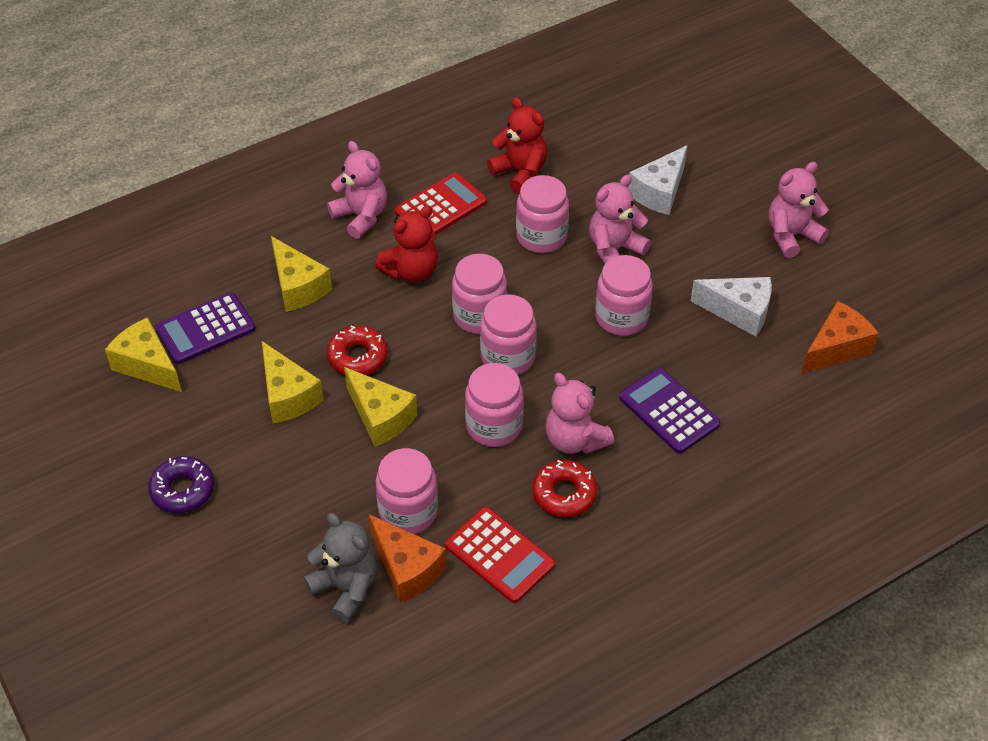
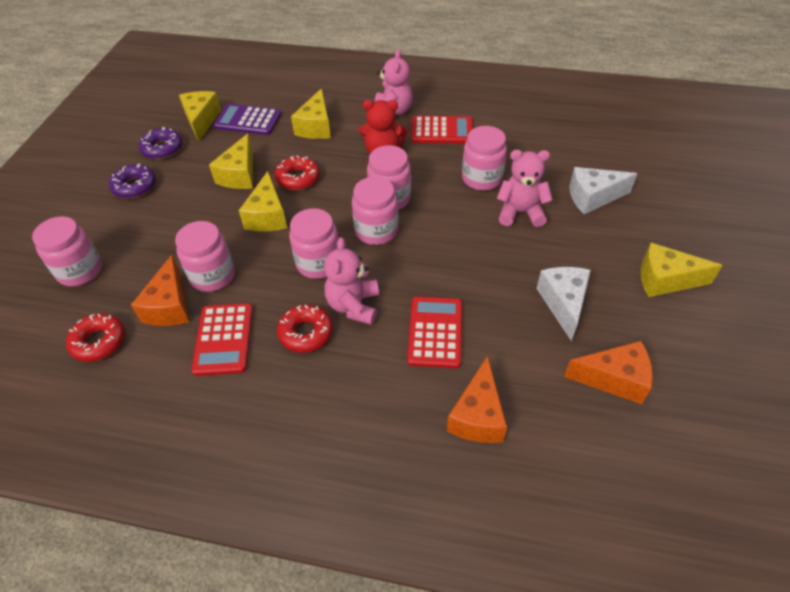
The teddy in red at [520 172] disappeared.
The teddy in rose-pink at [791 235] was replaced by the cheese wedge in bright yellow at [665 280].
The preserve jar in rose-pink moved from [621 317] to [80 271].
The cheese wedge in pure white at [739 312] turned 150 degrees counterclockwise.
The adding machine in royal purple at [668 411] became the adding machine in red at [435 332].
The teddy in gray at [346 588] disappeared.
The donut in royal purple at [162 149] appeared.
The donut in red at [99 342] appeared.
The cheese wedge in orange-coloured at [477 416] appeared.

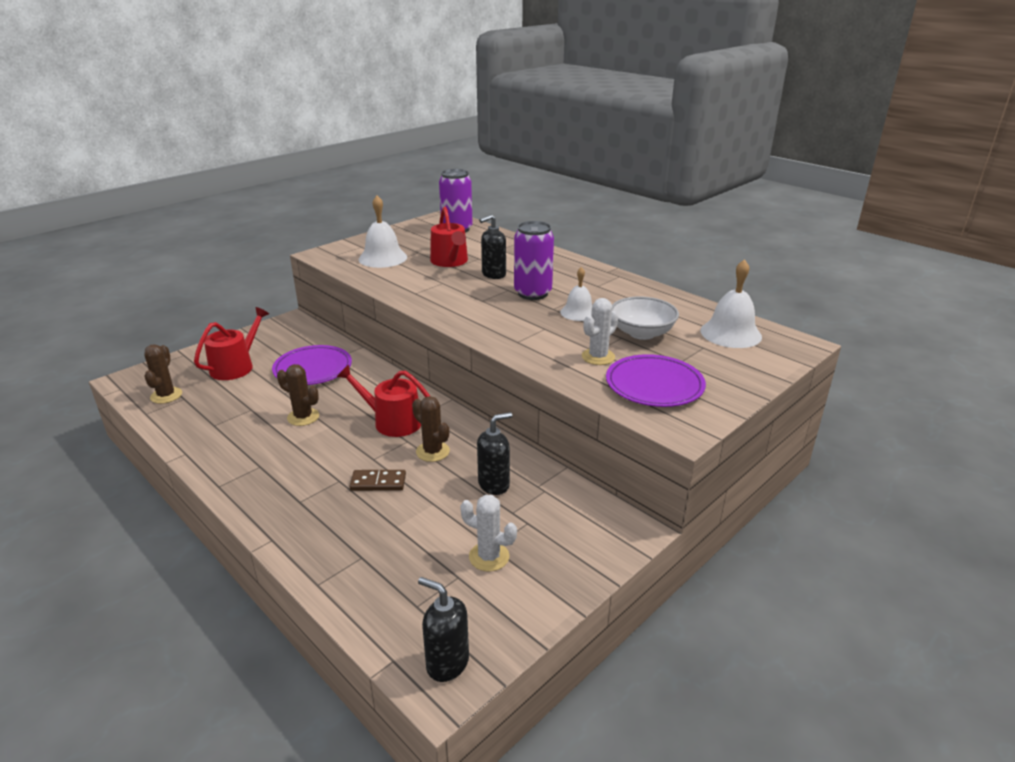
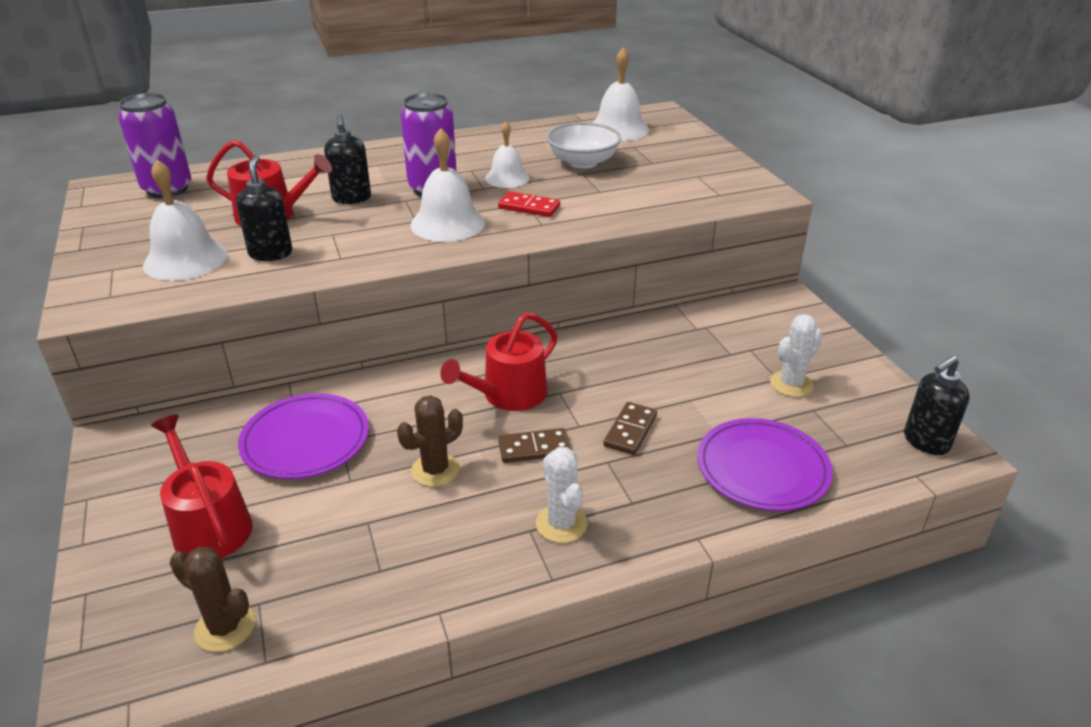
The prickly plant in pure white moved from [598 357] to [561 524].
The flat dish in royal purple moved from [654 385] to [762 468].
The prickly plant in brown at [432 451] disappeared.
The pump bottle in black moved from [494 484] to [271 253].
The school bell in pure white at [448 223] appeared.
The domino tile in red at [529 207] appeared.
The domino tile in brown at [534 448] appeared.

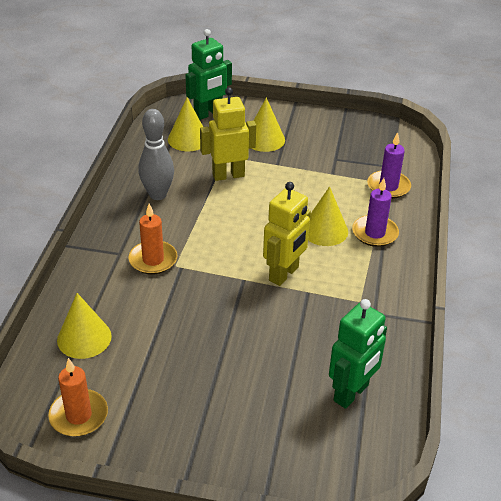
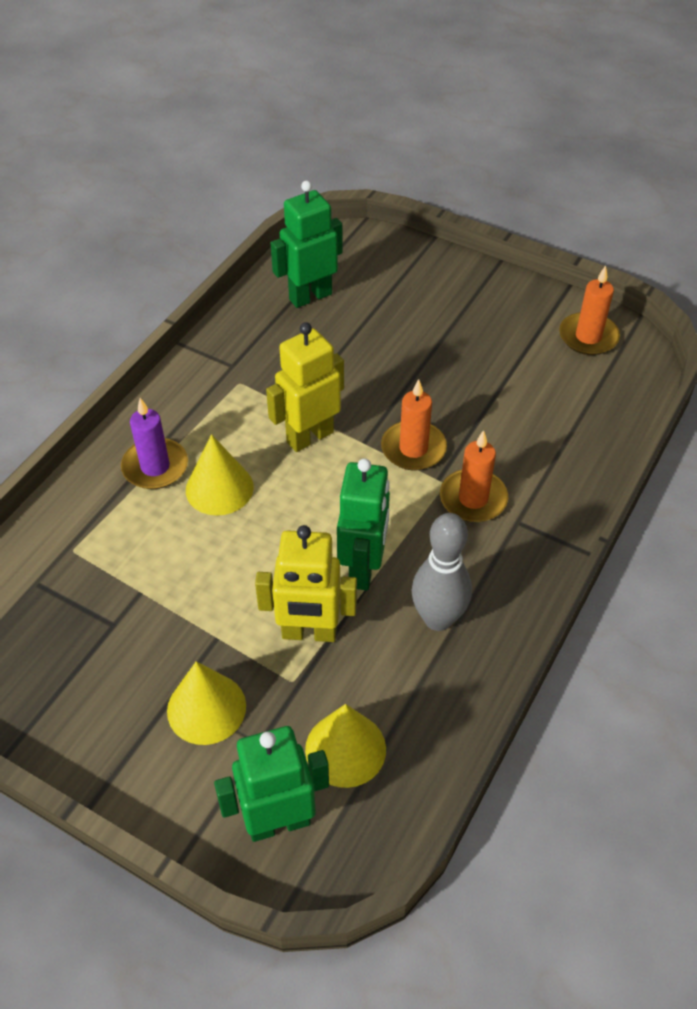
The pillar candle in royal purple at [388 186] disappeared.
The solid cone in bright yellow at [84 338] disappeared.
The pillar candle in orange-coloured at [413 448] appeared.
The robot in green at [363 569] appeared.

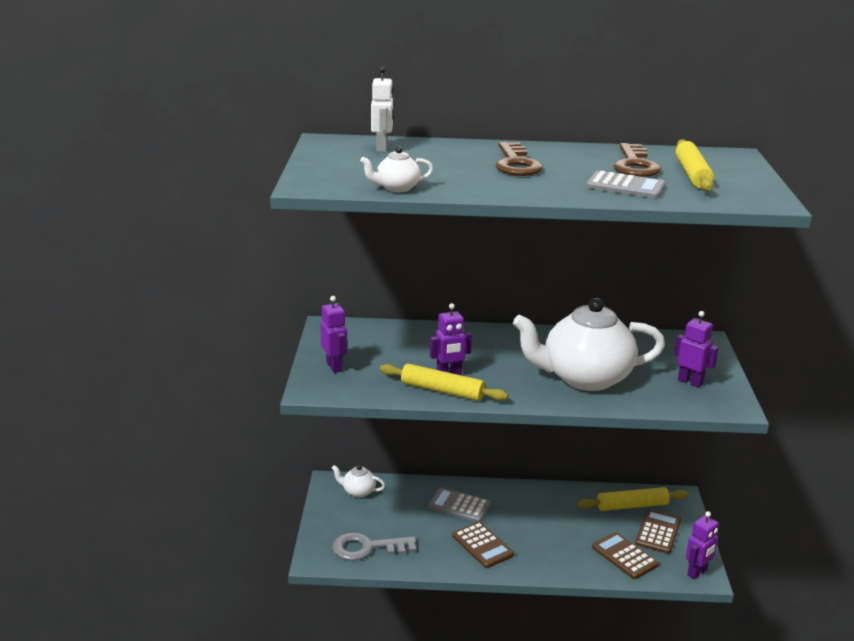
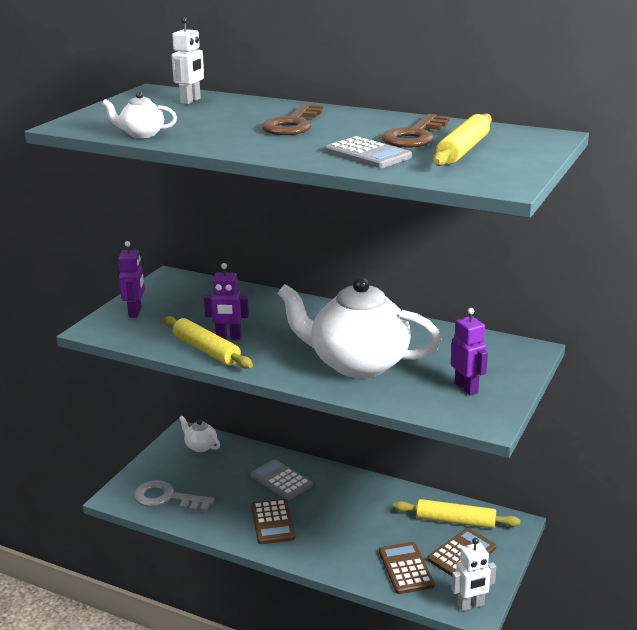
The robot in royal purple at [697 572] became the robot in pure white at [471 605].

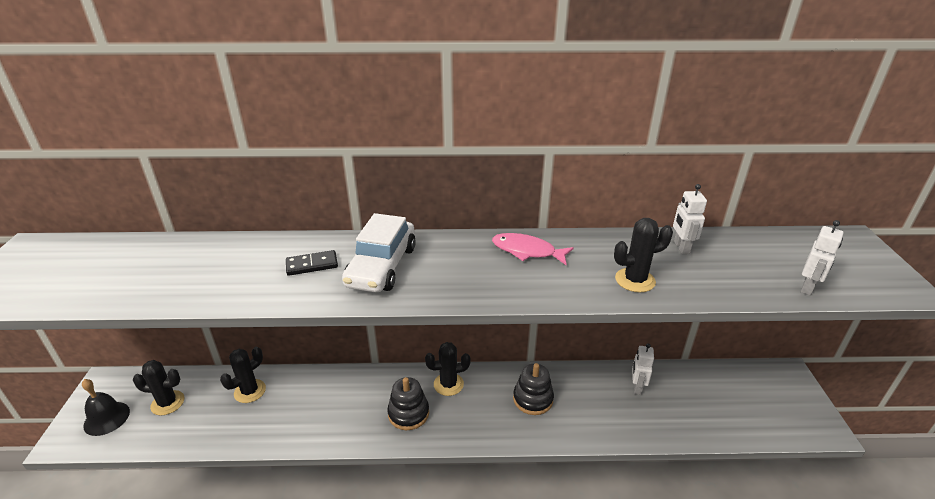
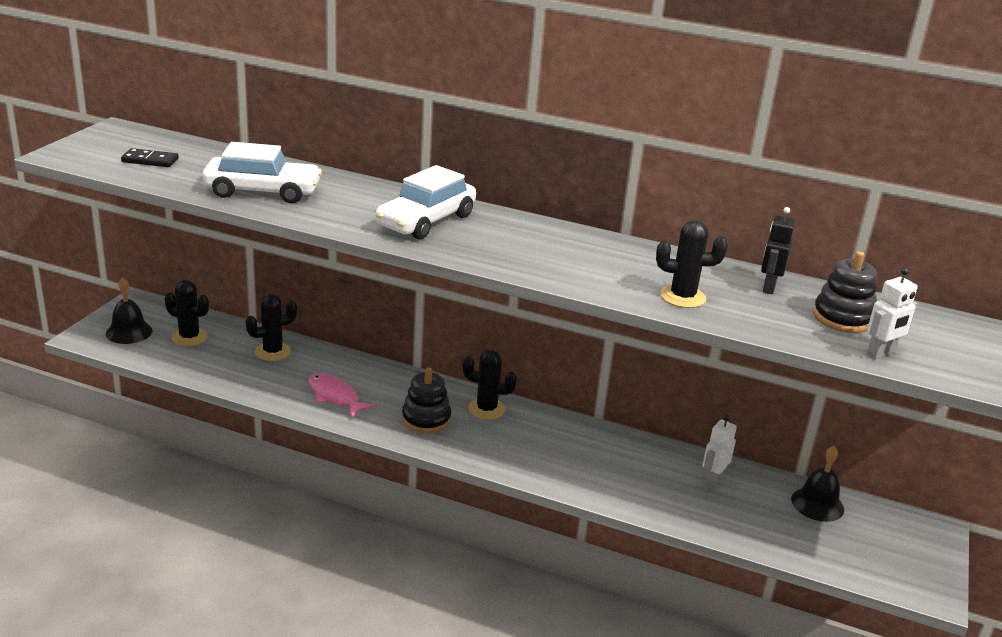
The robot in pure white at [681 247] became the robot in black at [768 287].
The fish in rose-pink moved from [527 251] to [335 396].
The domino tile in black moved from [312 265] to [150 160].
The stacking rings in black moved from [533 399] to [842 318].
The automobile in pure white at [262 192] appeared.
The school bell in black at [817 504] appeared.

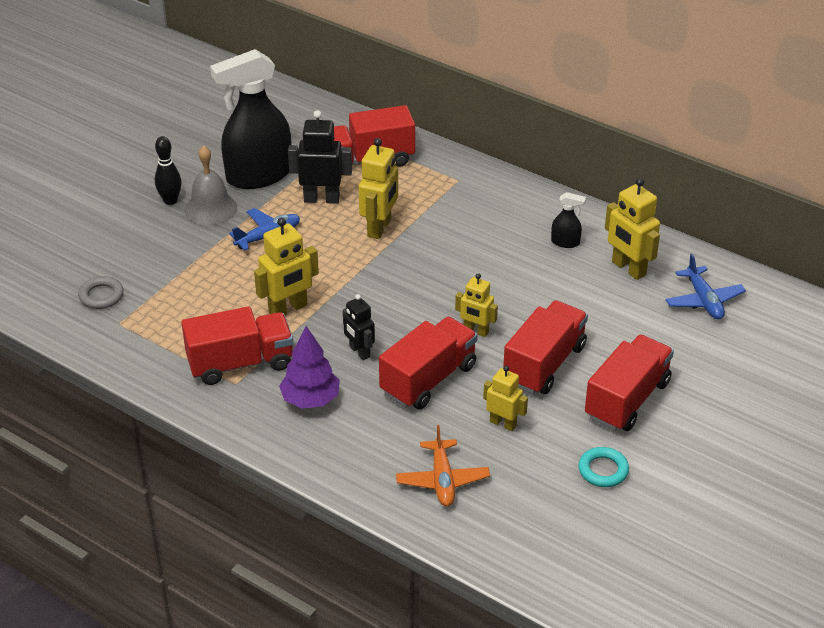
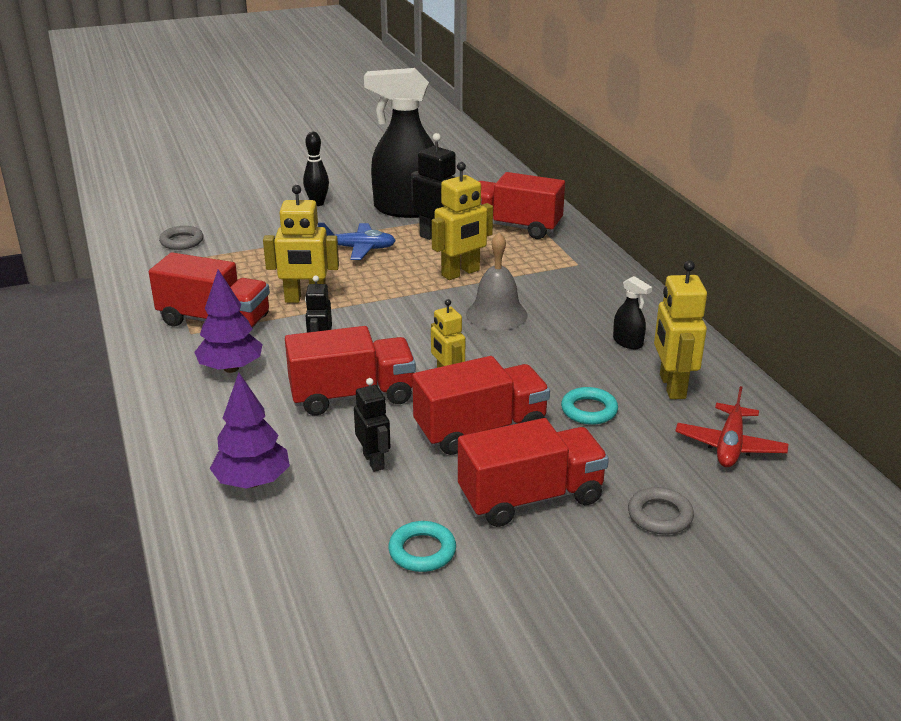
The school bell in gray moved from [211 208] to [496 314].
The plane in royal blue at [703 300] became the plane in red at [729 445].
The robot in bright yellow at [503 423] became the robot in black at [374 461].
The plane in orange-coloured at [442 480] was replaced by the fir tree in royal purple at [253 481].
The ring in turquoise at [589 410] appeared.
The ring in gray at [660 515] appeared.

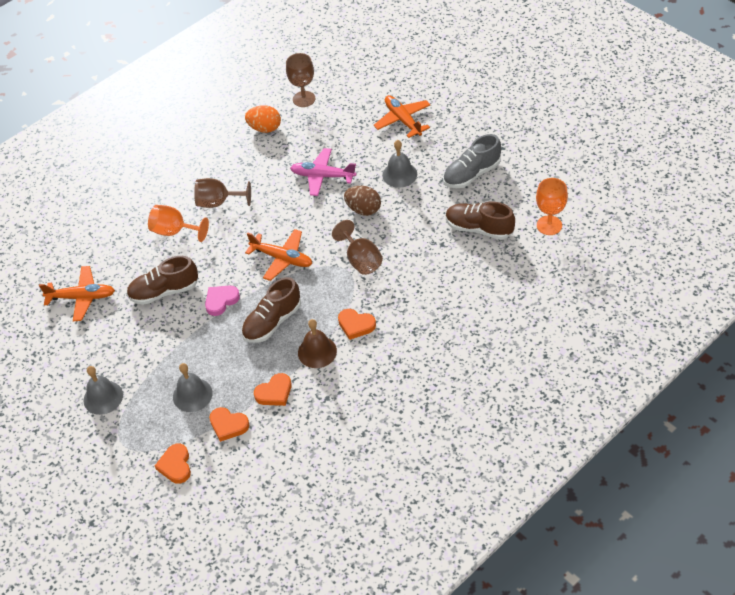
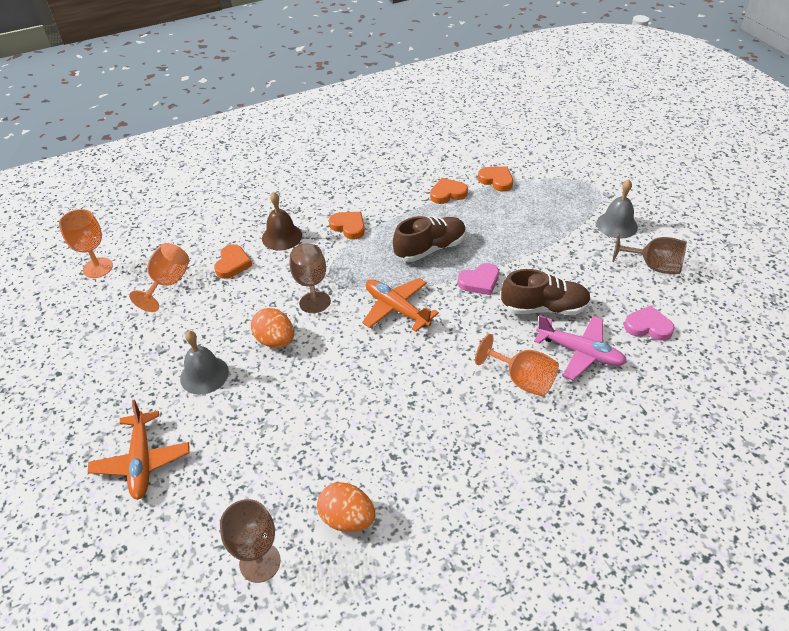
The lace-up shoe in gray at [471 174] disappeared.
The plane in rose-pink moved from [322 176] to [580 352].
The wine glass in brown moved from [218 202] to [653 266].
The egg shape in brown at [363 209] became the egg shape in orange-coloured at [275 341].
The lace-up shoe in brown at [479 228] was replaced by the wine glass in orange-coloured at [168 283].
The plane in orange-coloured at [82 297] was replaced by the heart shape in rose-pink at [648 326].
The school bell in brown moved from [317 352] to [282 236].
The school bell in gray at [192 395] disappeared.
The heart shape in orange-coloured moved from [175 465] to [233 264].

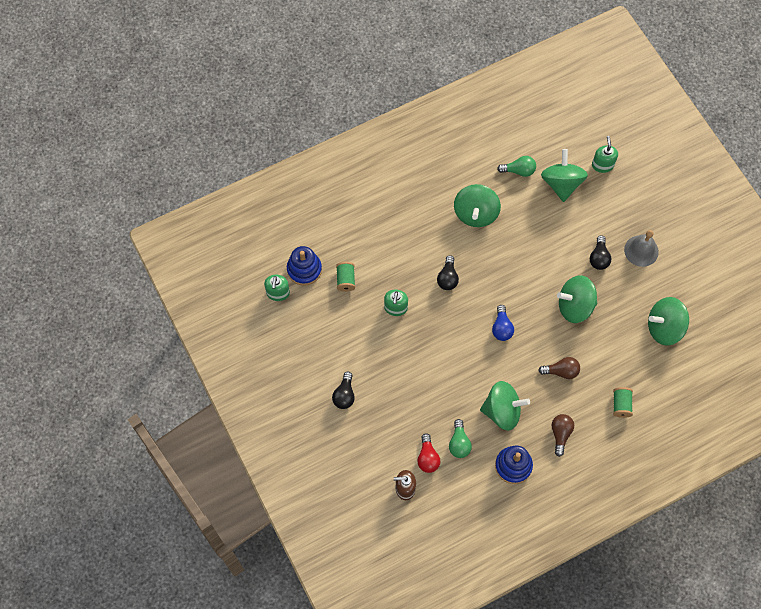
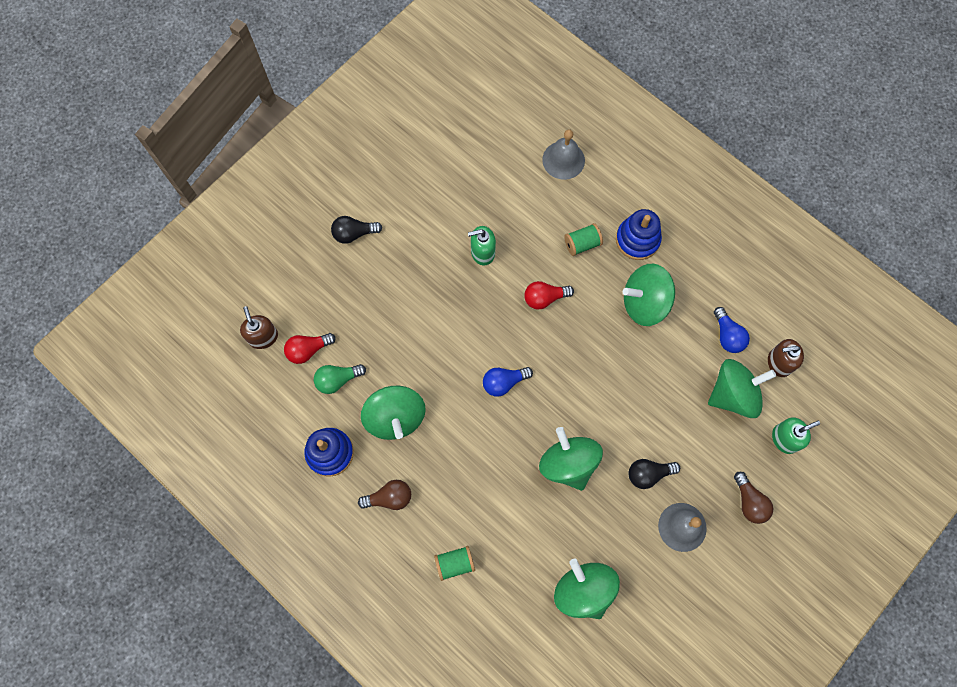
The bulb in green at [519 170] became the bulb in royal blue at [727 335].
The stacking rings in royal blue moved from [304 269] to [637 240].
The bulb in black at [447 278] became the bulb in red at [544 298].
The spool in green moved from [345 280] to [582 244].
The pump bottle in green at [278 293] disappeared.
The bulb in brown moved from [561 371] to [749 502].
The school bell in gray at [563 160] appeared.
The pump bottle in brown at [779 363] appeared.

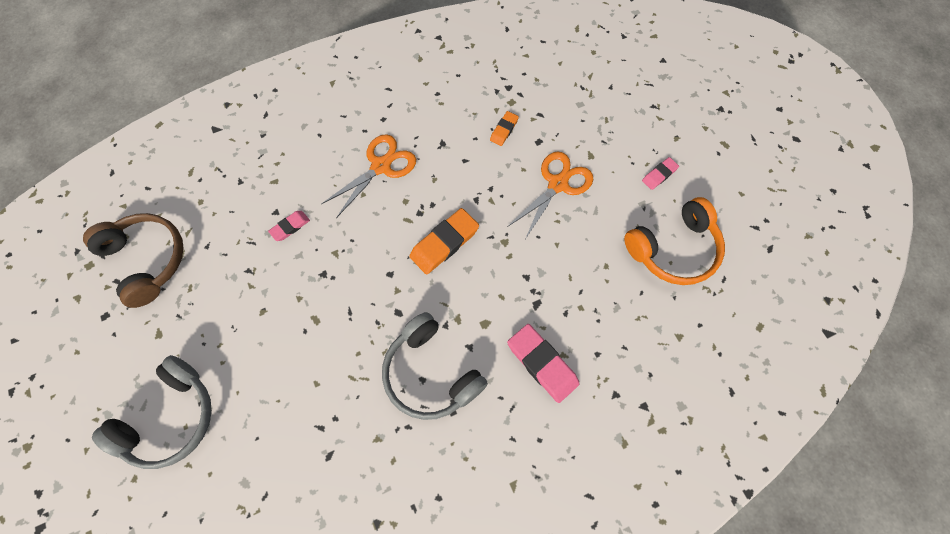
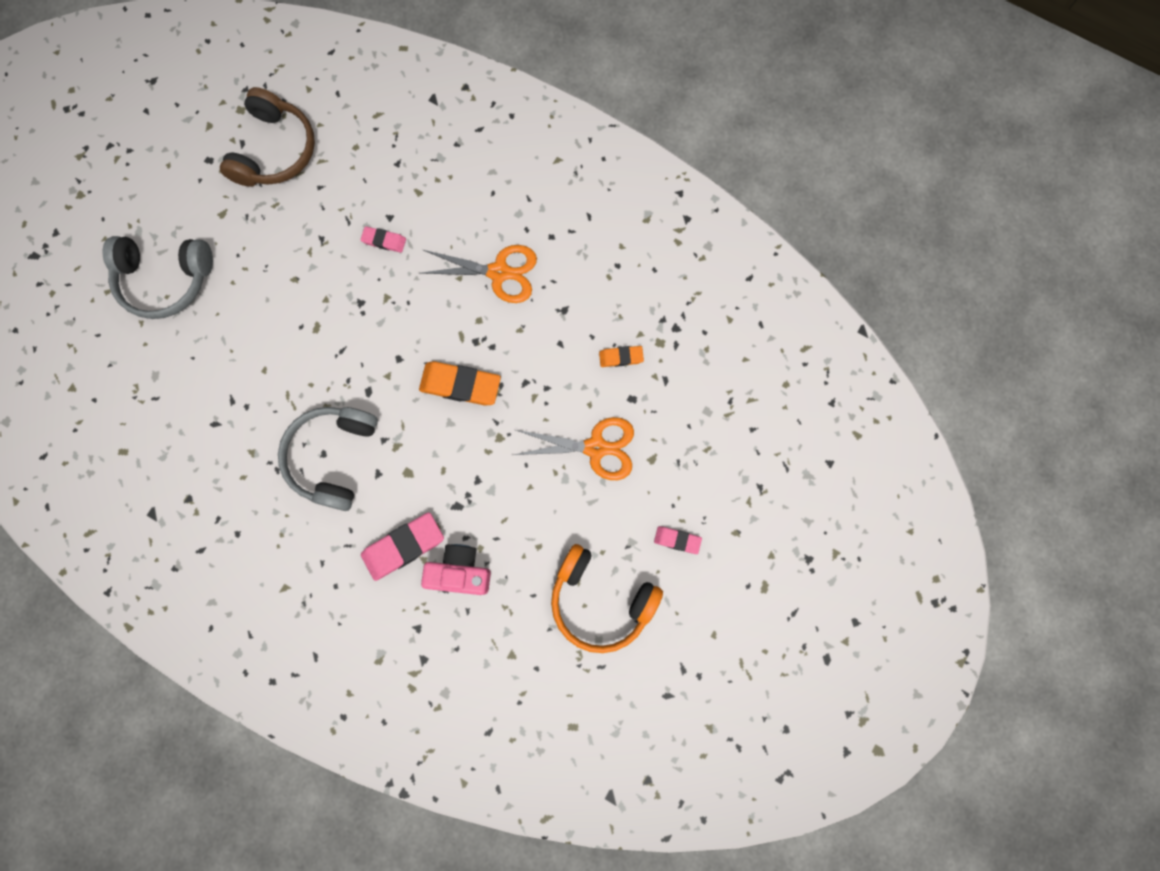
The eraser in rose-pink at [542 364] turned 45 degrees clockwise.
The camera in rose-pink at [460 572] appeared.

